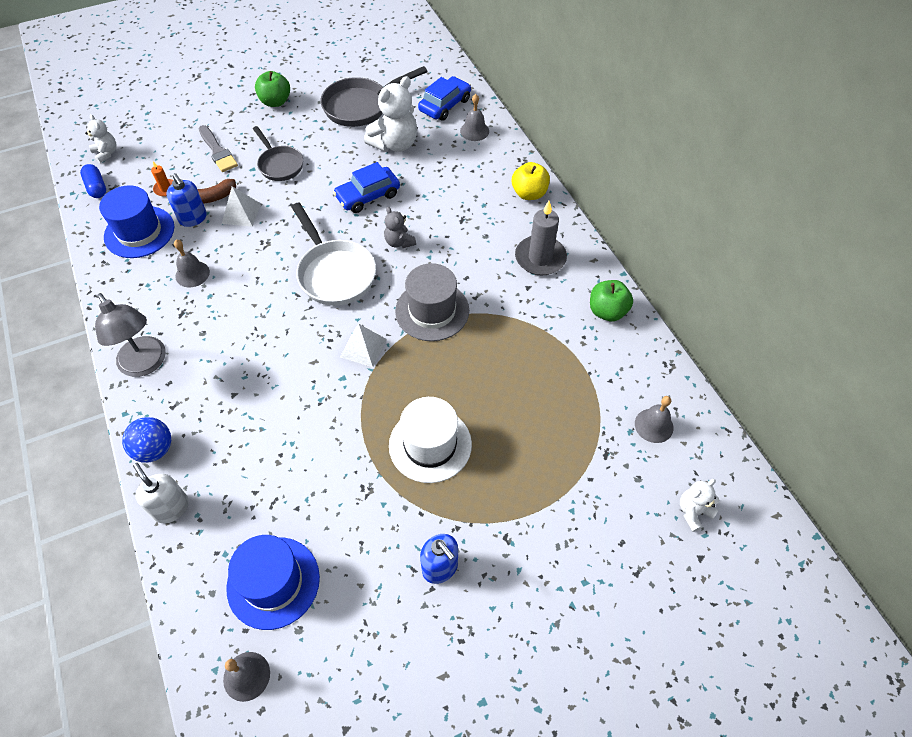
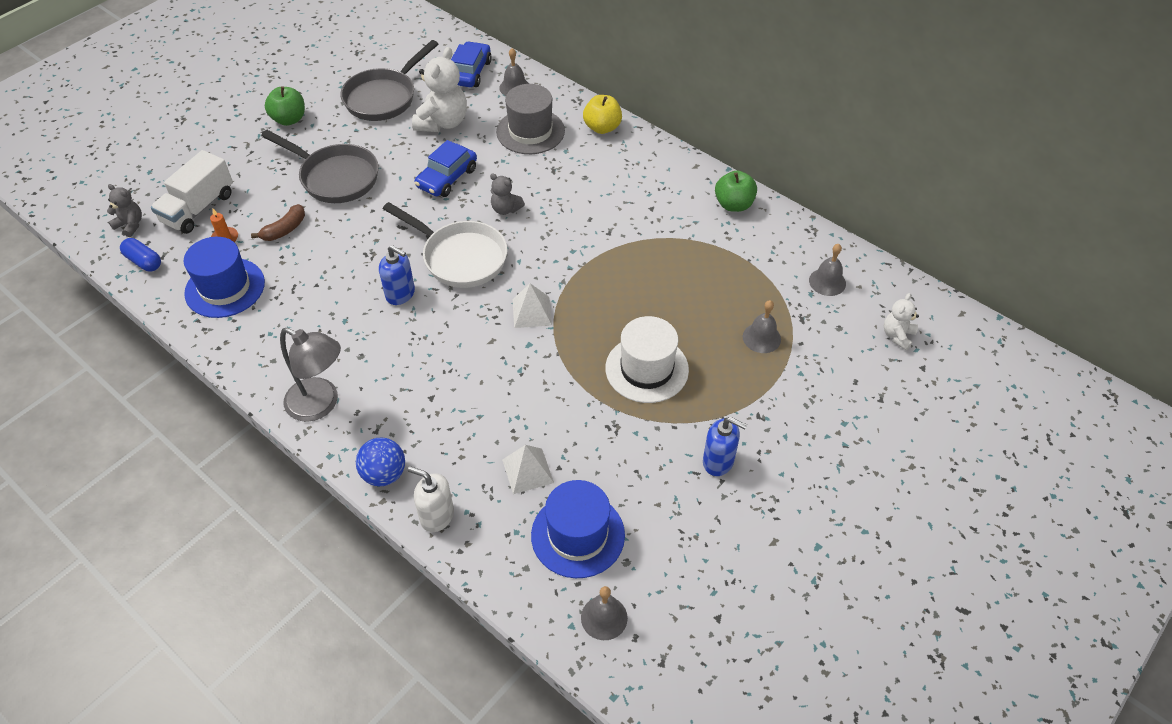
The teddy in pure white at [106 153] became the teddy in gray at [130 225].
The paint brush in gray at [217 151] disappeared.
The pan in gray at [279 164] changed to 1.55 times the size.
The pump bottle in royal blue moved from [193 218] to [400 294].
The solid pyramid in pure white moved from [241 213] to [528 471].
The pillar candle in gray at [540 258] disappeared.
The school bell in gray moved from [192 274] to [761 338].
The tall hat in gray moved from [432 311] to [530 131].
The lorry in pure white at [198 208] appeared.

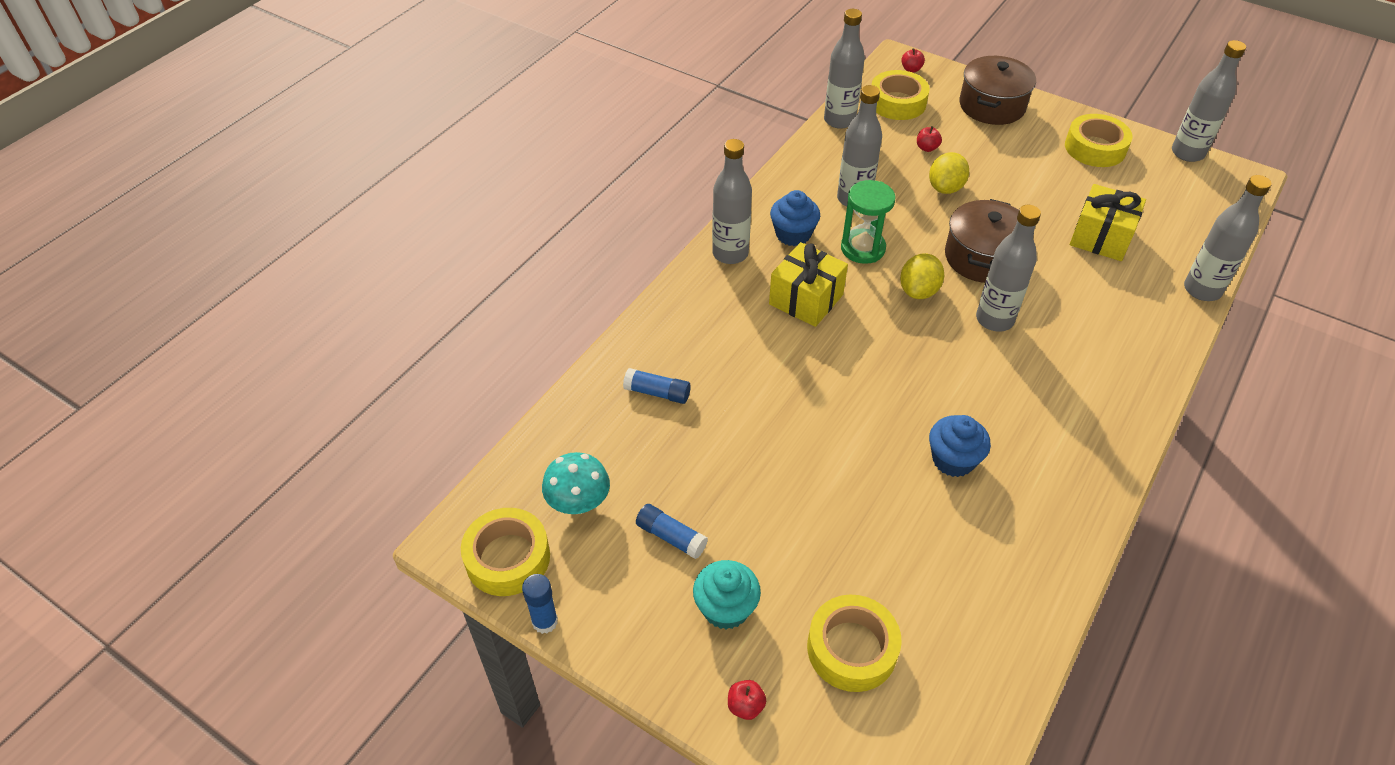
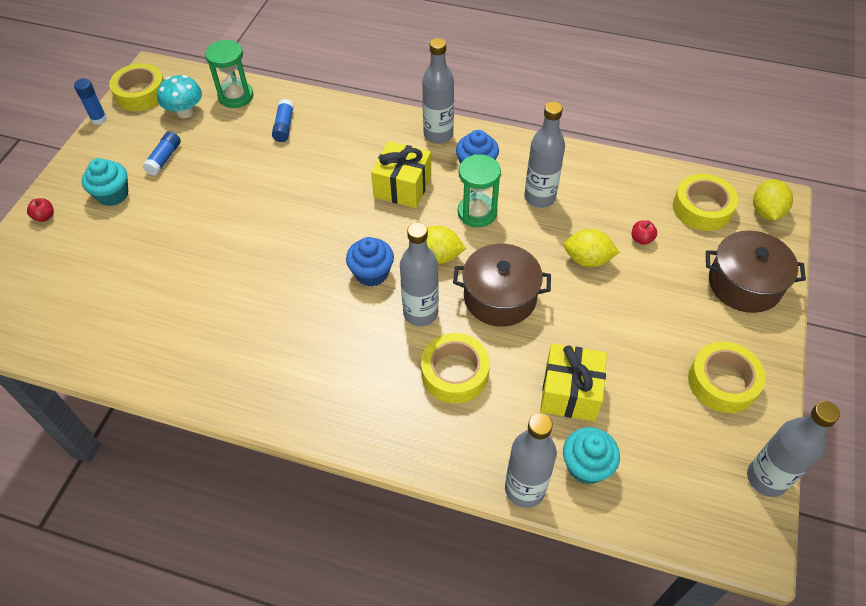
The bottle in gray at [839 120] disappeared.
The apple in red at [911 69] was replaced by the toy lemon in bright yellow at [766 212].
The fairy cake in royal blue moved from [953 460] to [371 273].
The tape in bright yellow moved from [851 649] to [455 373].
The sand timer in green at [236 96] appeared.
The fairy cake in turquoise at [586 466] appeared.

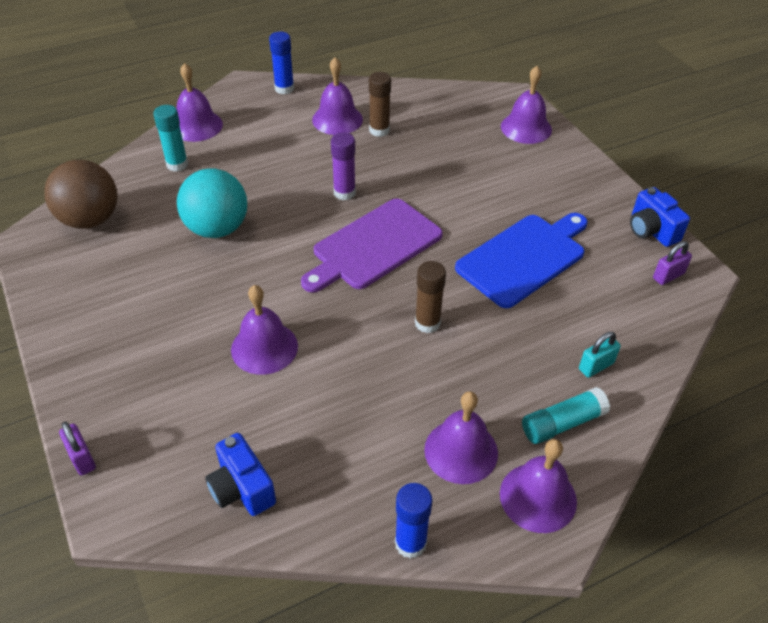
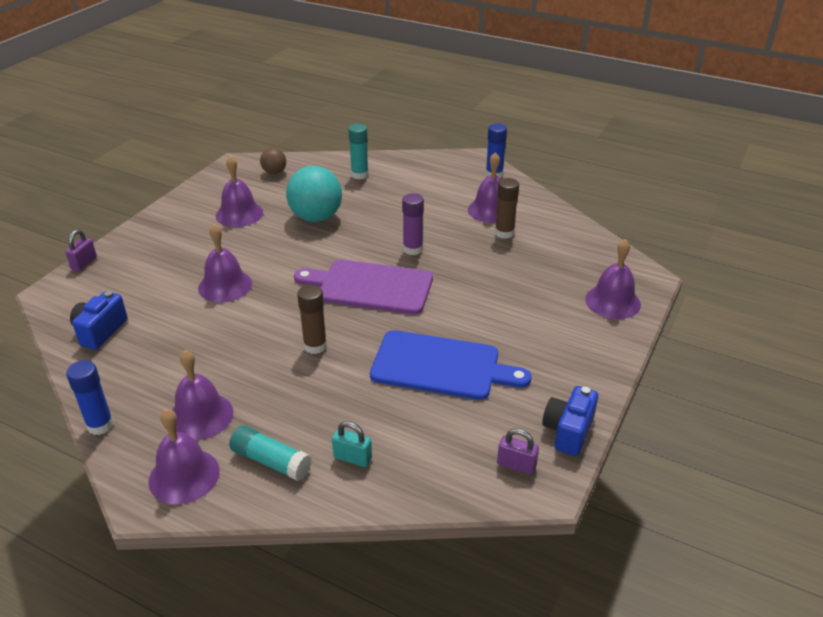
The school bell in royal purple moved from [196 126] to [239 214].
The play ball in brown at [90 219] changed to 0.51 times the size.

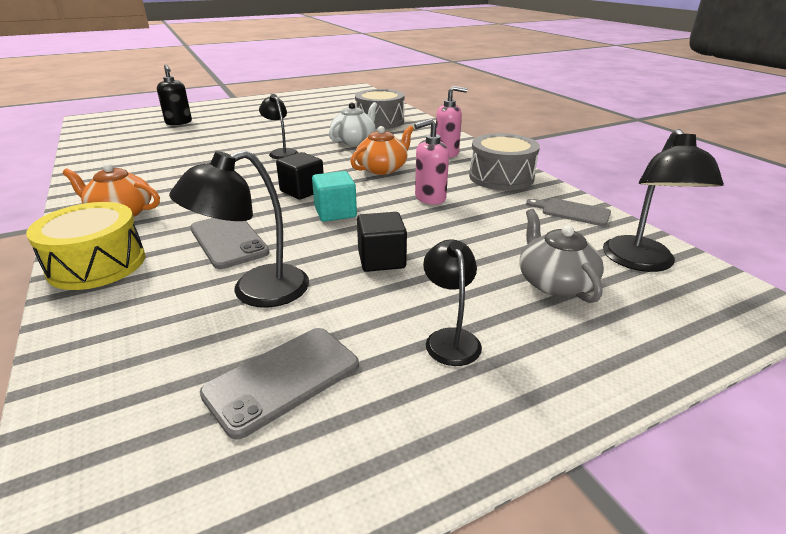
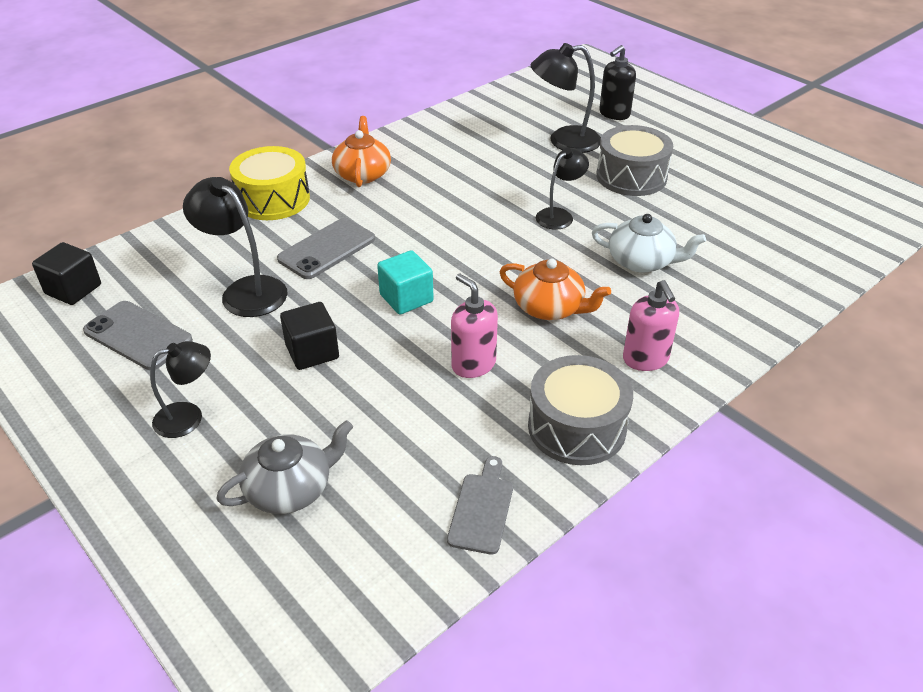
The toy drum in gray moved from [380 121] to [631 176].
The lamp in black moved from [642 262] to [564 141].
The block in black moved from [302 191] to [73 289].

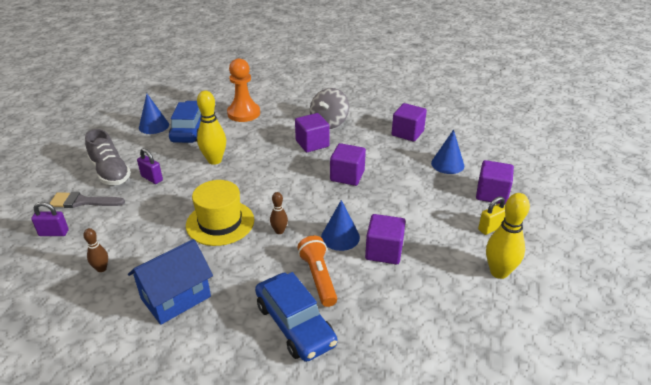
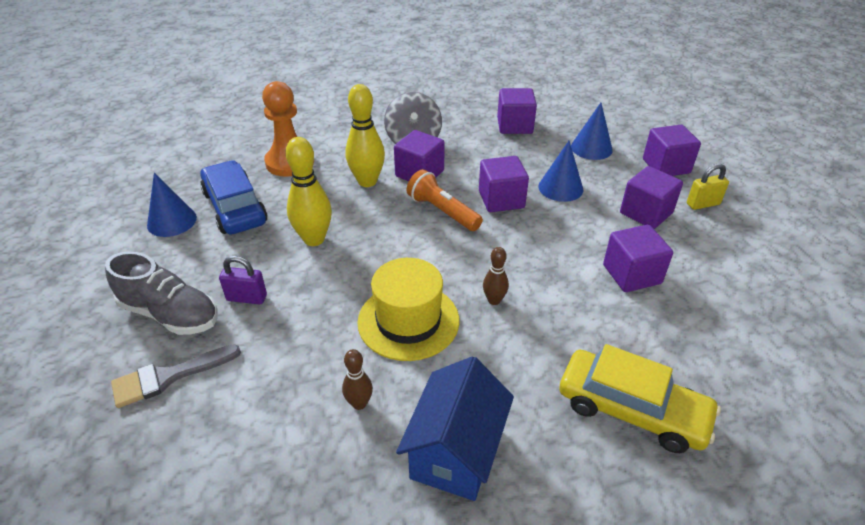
The tenpin in bright yellow moved from [499 272] to [367 181].
The lock in bright yellow at [490 228] turned 45 degrees clockwise.
The solid cone in royal blue moved from [340 237] to [560 188].
The lock in royal purple at [54 233] disappeared.
The tenpin in brown moved from [101 269] to [359 403].
The torch in orange-coloured moved from [318 277] to [442 211].
The automobile in royal blue at [295 324] became the automobile in bright yellow at [632 410].
The block in royal purple at [646 213] appeared.

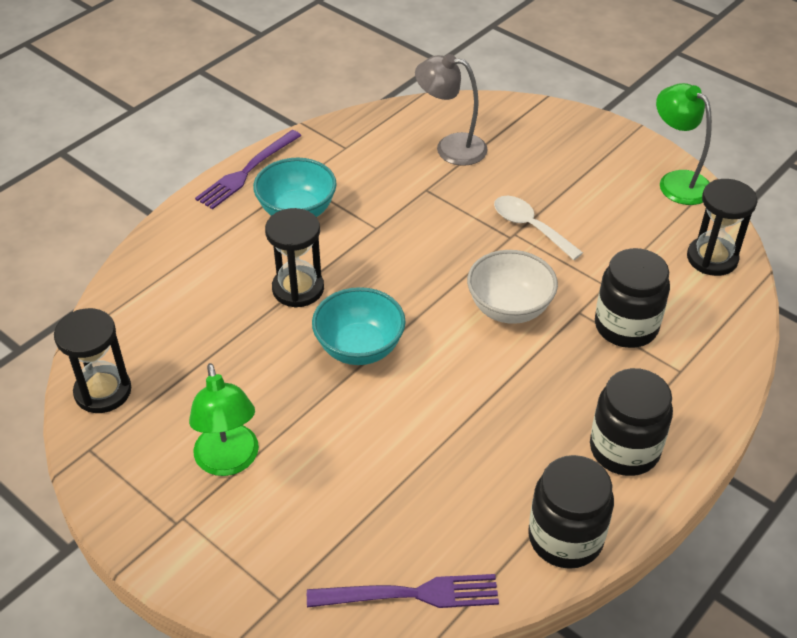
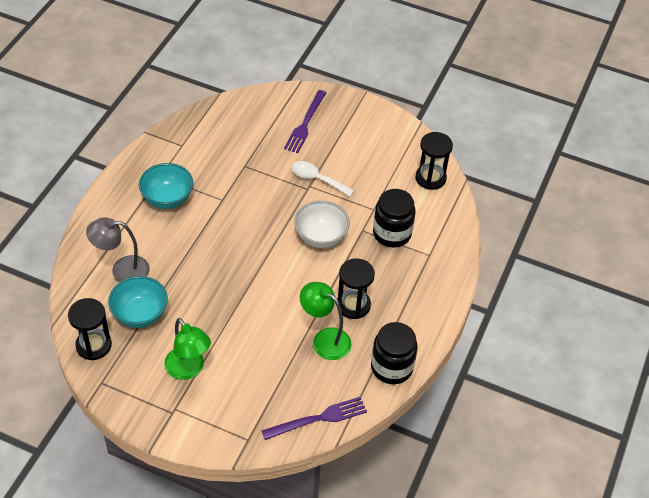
The lamp in gray moved from [450 147] to [122 270].
The lamp in green moved from [676 181] to [325 339].
The table fork in royal purple moved from [247 171] to [305 124].
The sand timer in black moved from [298 289] to [353 305].
The deep dish in turquoise moved from [359 348] to [140 314].
The preserve jar in black at [624 449] disappeared.

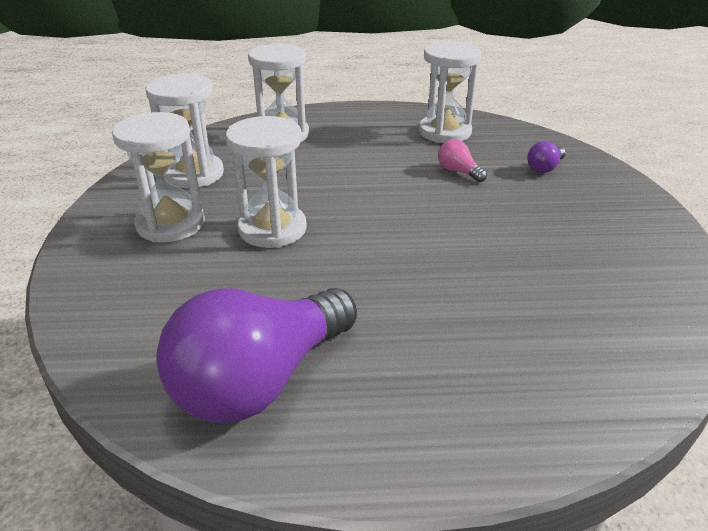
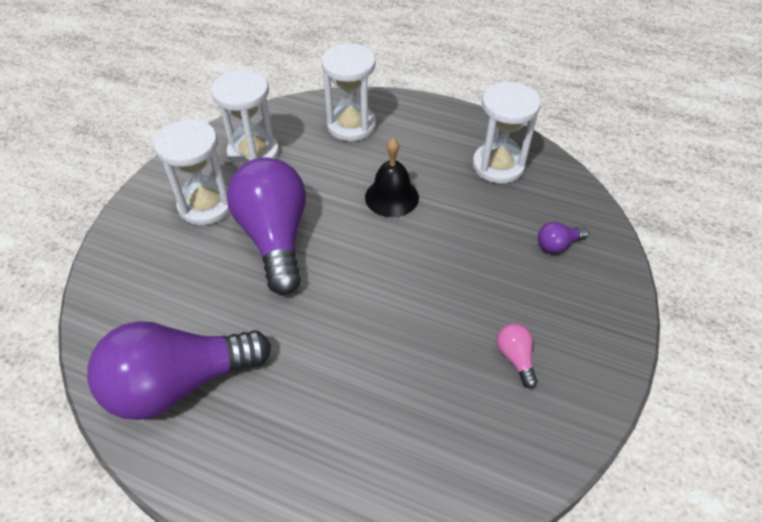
The sand timer in pure white at [272 229] was replaced by the bulb in royal purple at [275 237].
The bulb in rose-pink moved from [458 172] to [515 358].
The school bell in black at [391 197] appeared.

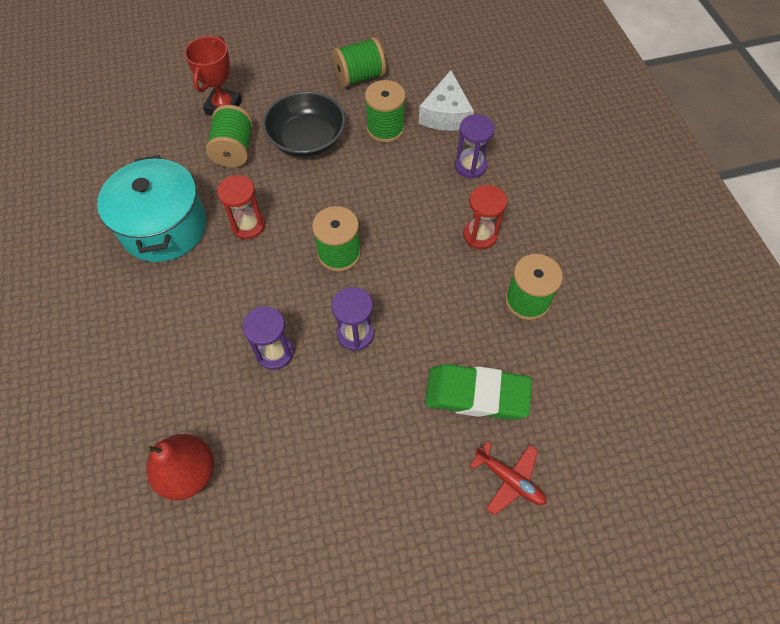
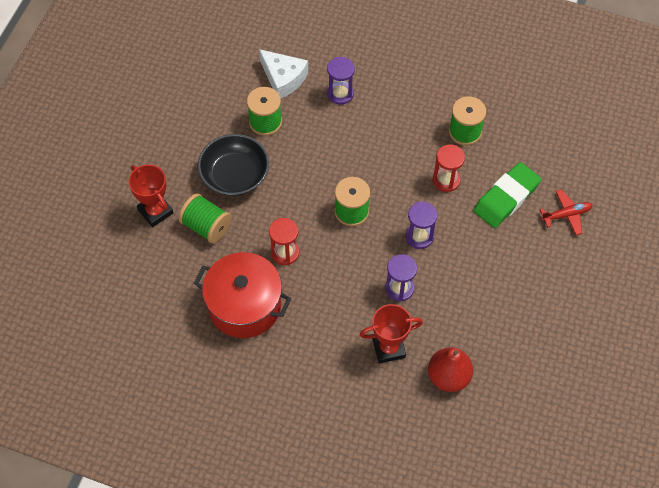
The spool in green at [359 77] disappeared.
The cooking pot in turquoise at [164 227] became the cooking pot in red at [244 305].
The sand timer in red moved from [480 235] to [446 180].
The award cup in red at [388 348] appeared.

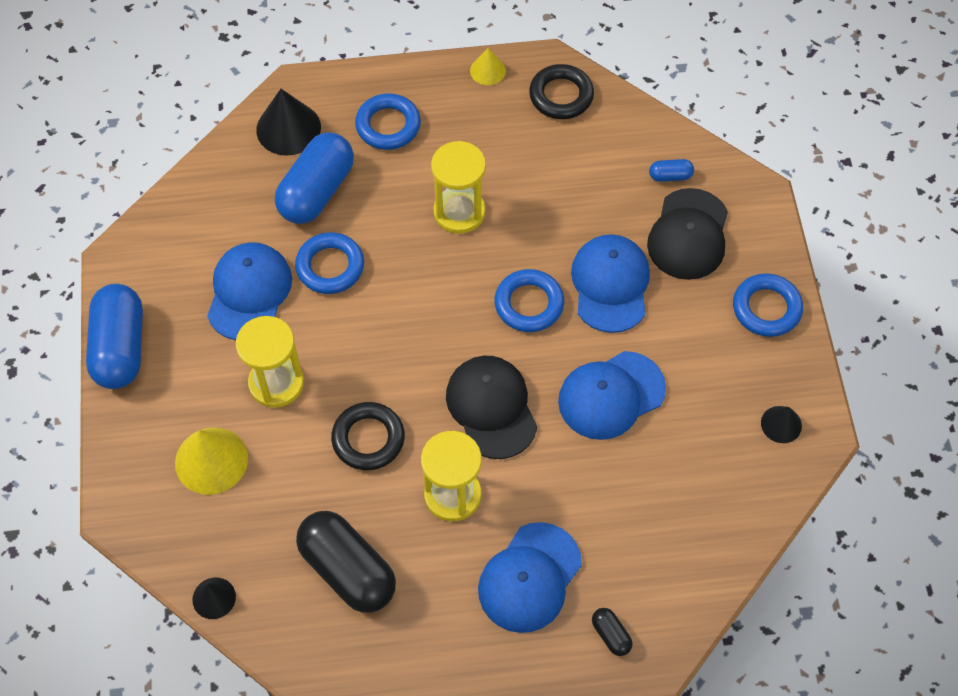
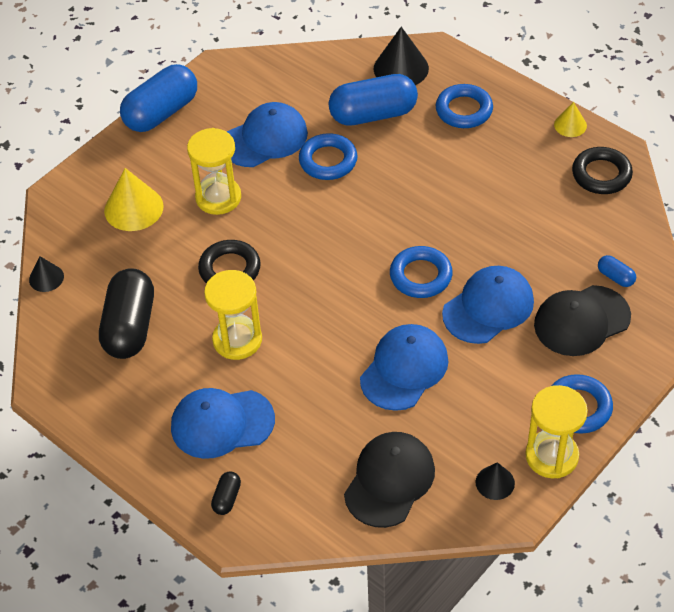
The sand timer in bright yellow moved from [459 212] to [551 456].
The baseball cap in royal blue at [611 395] turned 105 degrees clockwise.
The baseball cap in black moved from [491 407] to [389 481].

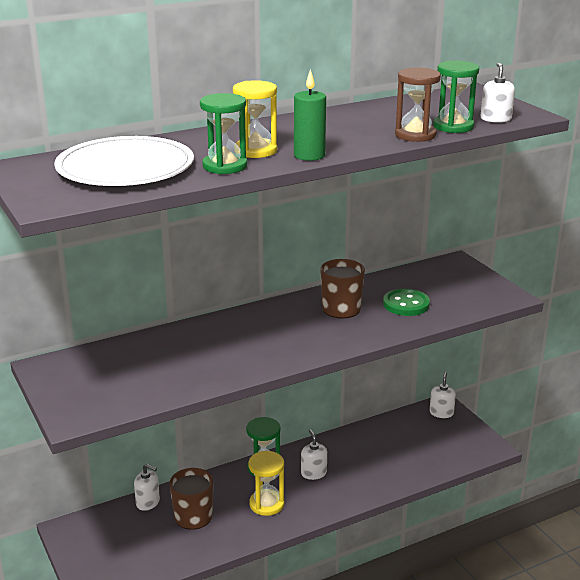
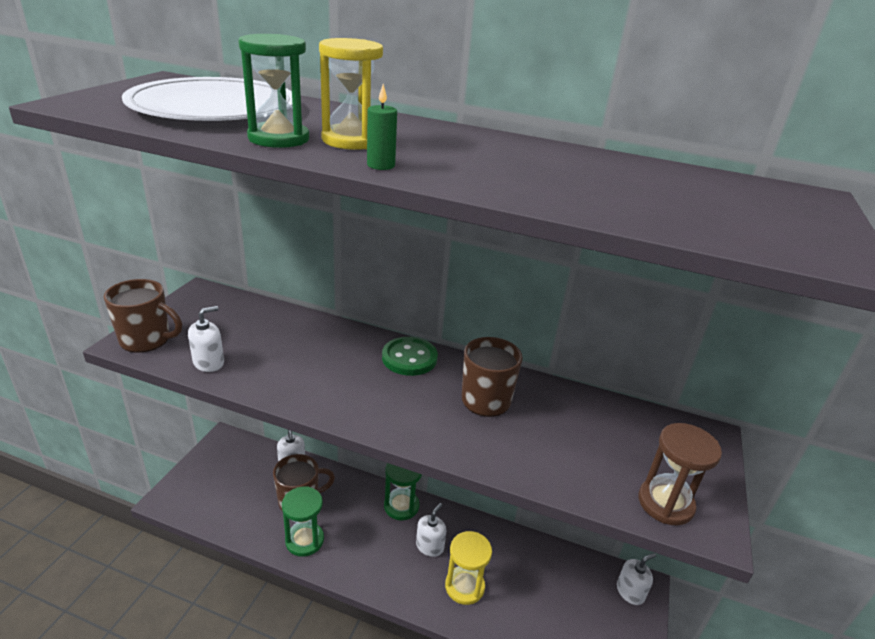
The sand timer in green moved from [453 126] to [304 540].
The pump bottle in pure white moved from [495 119] to [209 362].
The sand timer in brown moved from [415 135] to [665 503].
The pillar candle in green at [309 155] changed to 0.61 times the size.
The button in green moved from [406 304] to [409 358].
The sand timer in bright yellow moved from [266 504] to [464 586].
The tea mug in brown at [146 340] appeared.

